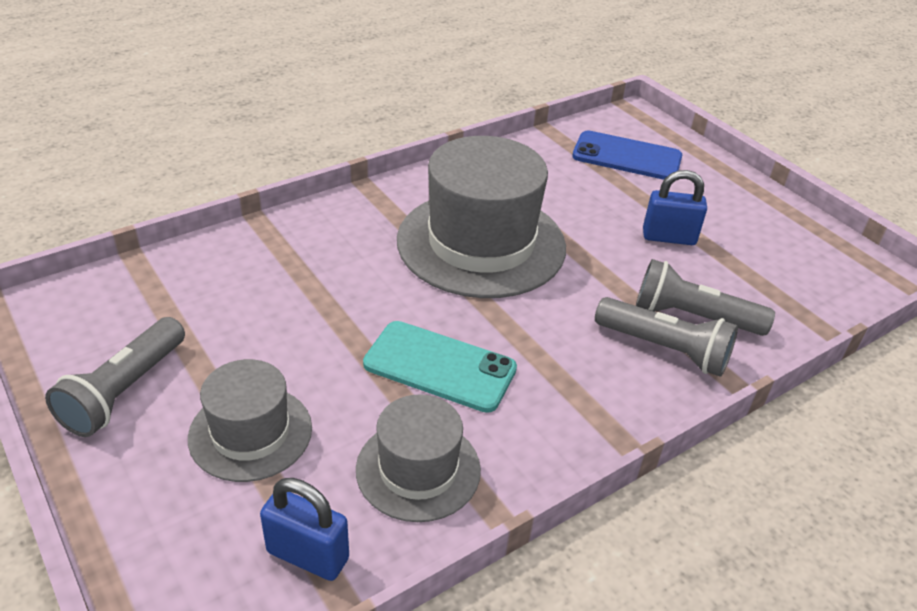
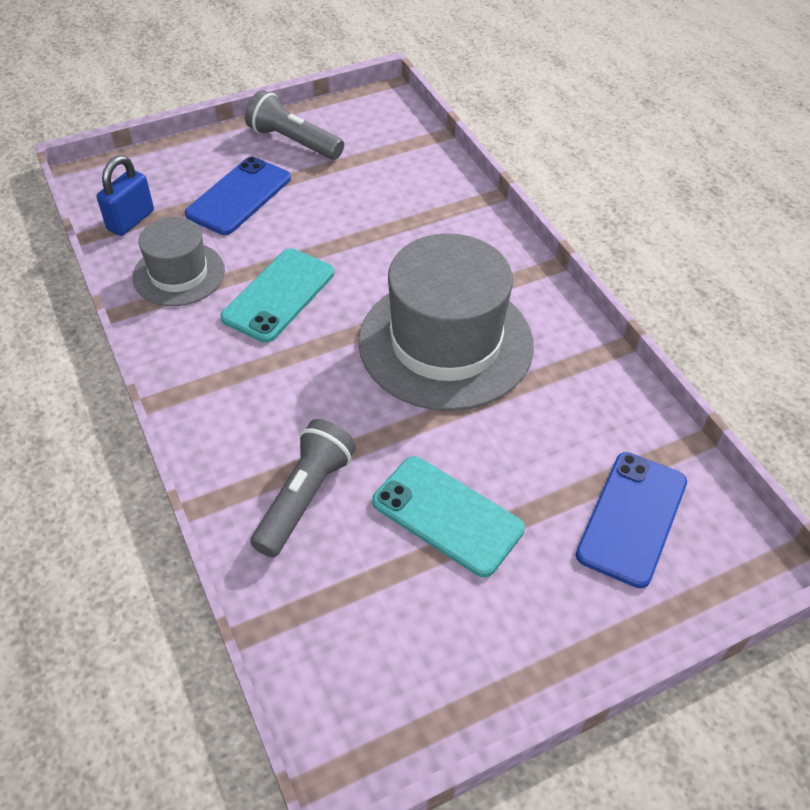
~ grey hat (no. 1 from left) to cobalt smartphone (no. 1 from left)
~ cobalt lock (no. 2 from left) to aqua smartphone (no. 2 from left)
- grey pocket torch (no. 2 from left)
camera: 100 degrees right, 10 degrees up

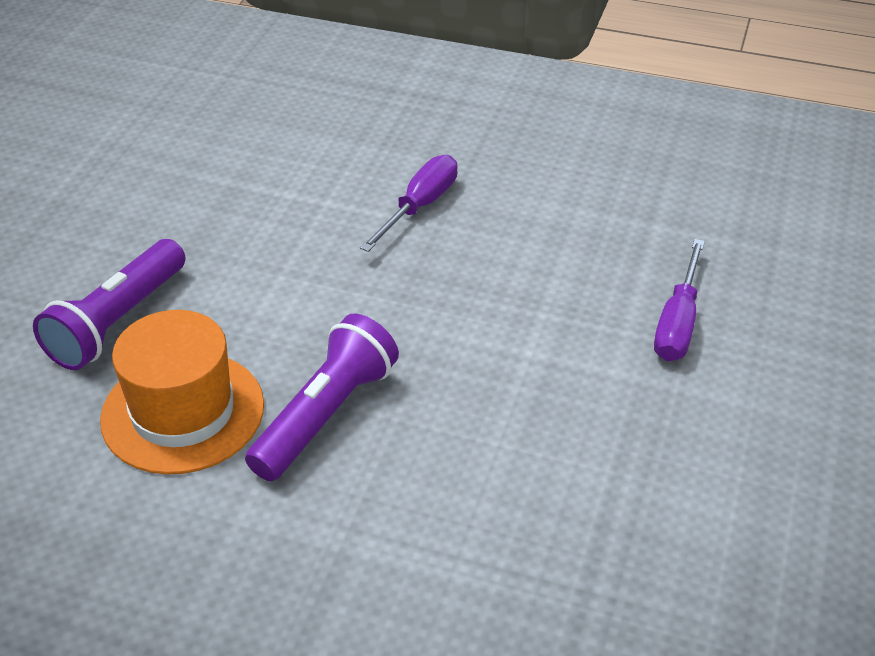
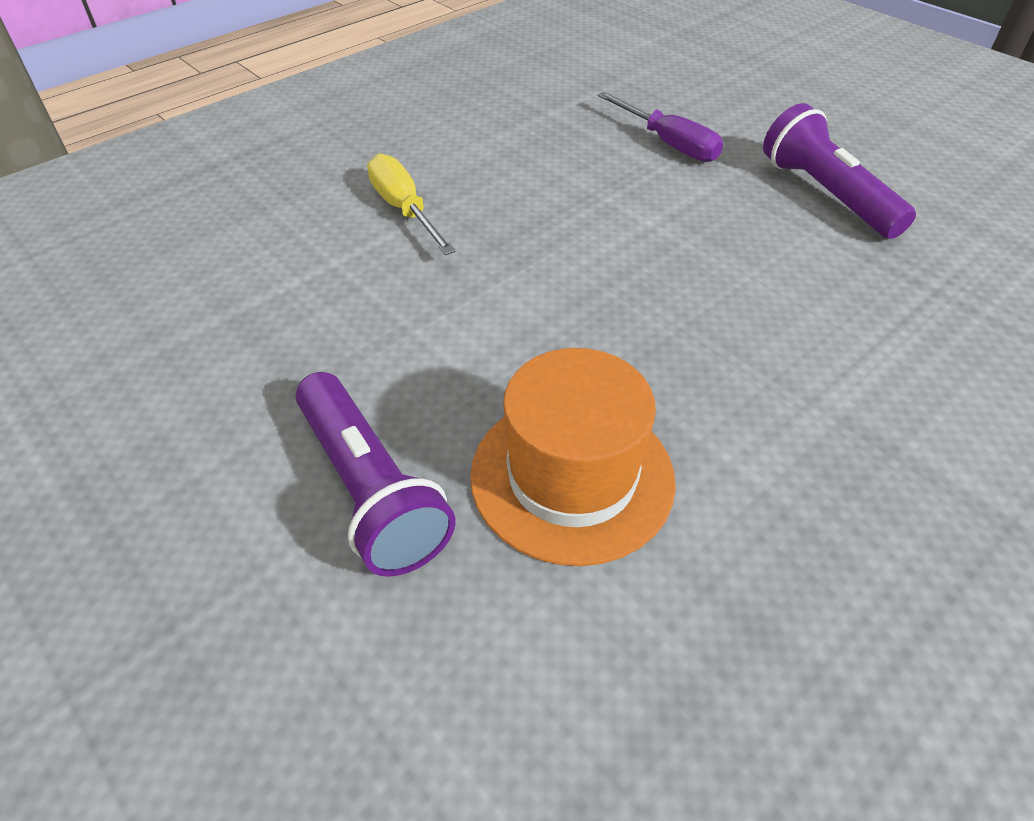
~ violet hand screwdriver (no. 1 from left) to golden hand screwdriver
~ violet pocket torch (no. 2 from left)
camera: 60 degrees left, 5 degrees up

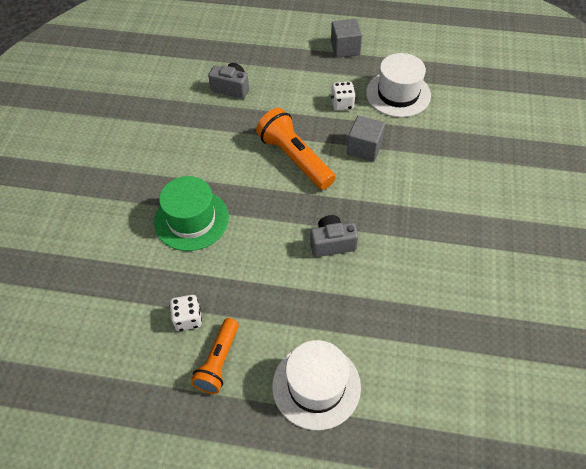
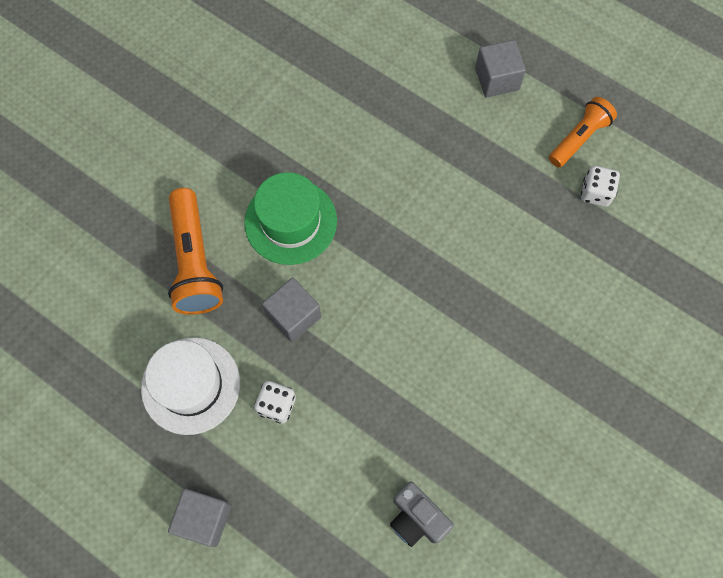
~ bright orange pocket torch (no. 2 from left in the first image) to bright orange pocket torch (no. 1 from left)
~ emerald hat
~ white hat (no. 1 from left) to grey block (no. 3 from left)
- grey camera (no. 2 from left)
camera: 155 degrees left, 15 degrees up

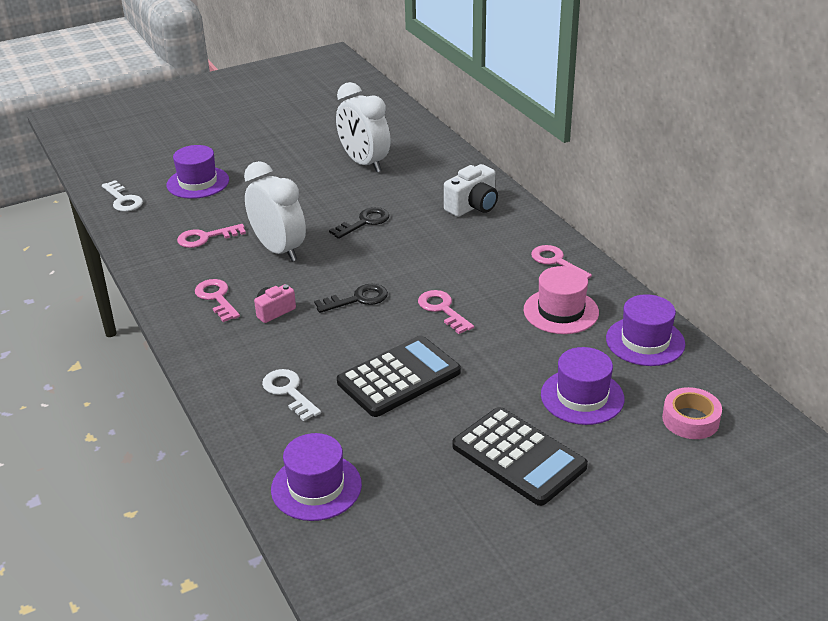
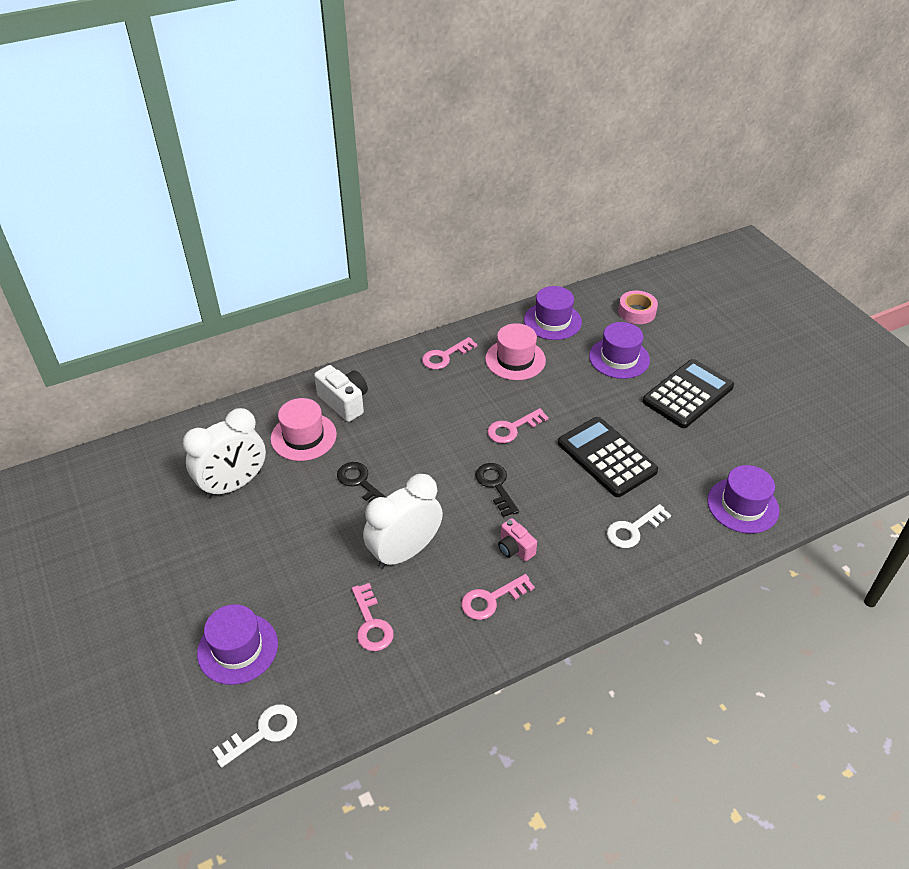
+ rose-pink hat (no. 1 from left)
camera: 90 degrees left, 10 degrees up

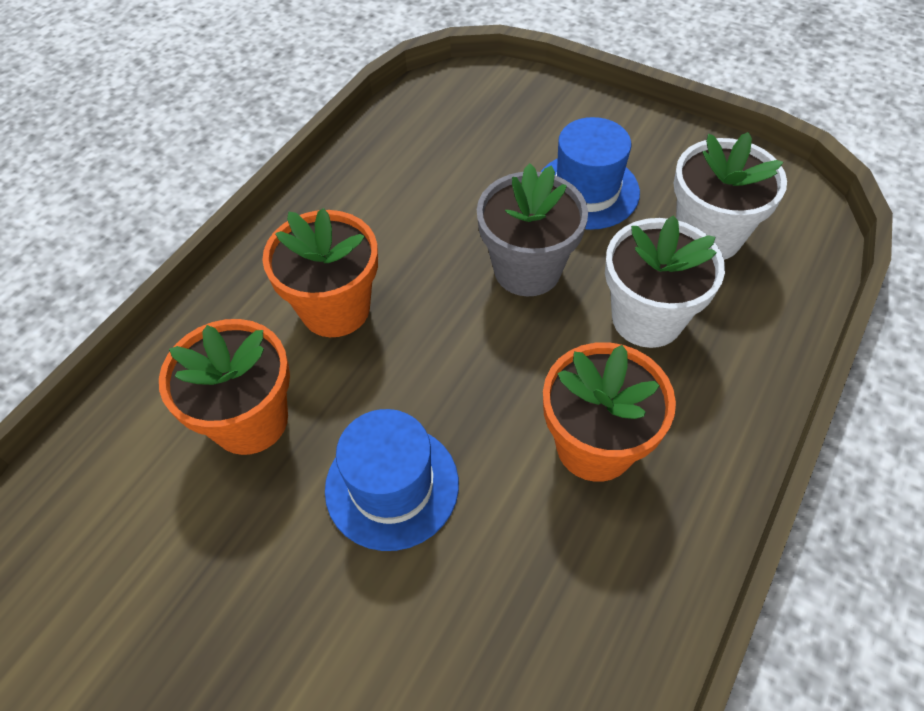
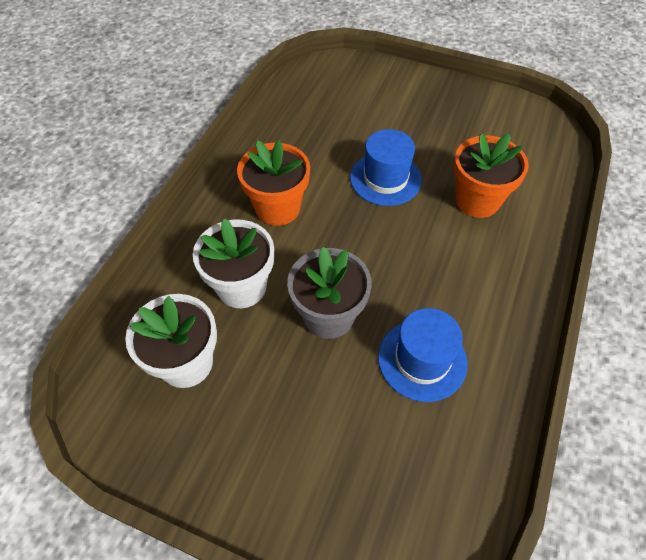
~ cobalt hat (no. 2 from left)
- bright orange potted plant (no. 2 from left)
camera: 170 degrees right, 0 degrees up

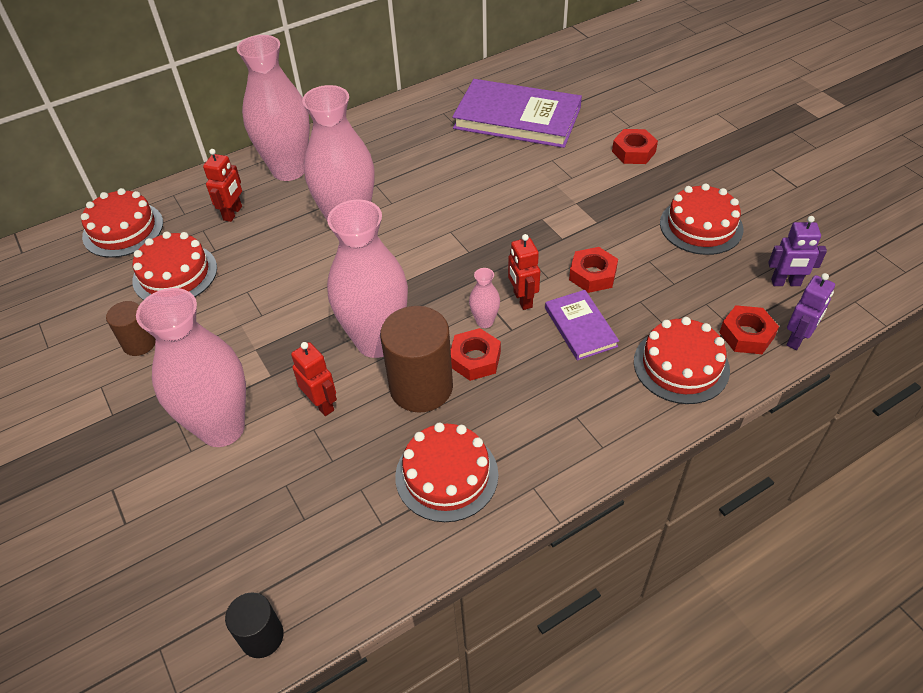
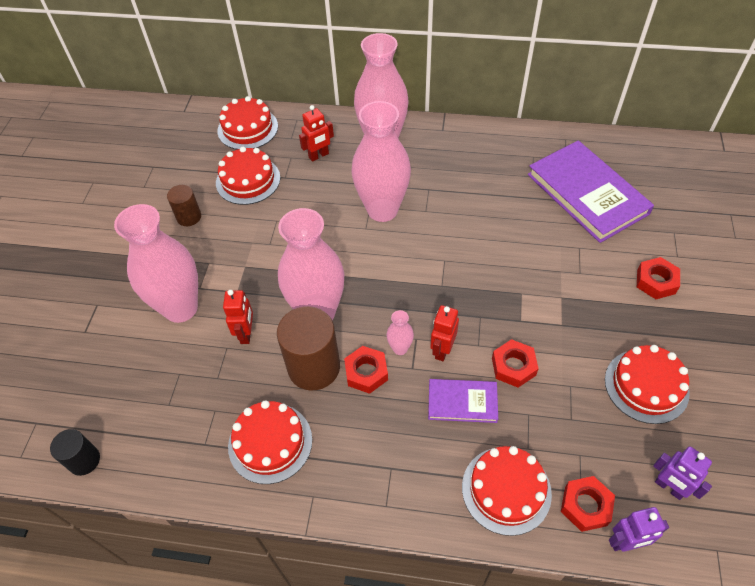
~ violet hardback (no. 2 from left in the first image) 75 degrees clockwise
camera: 40 degrees right, 5 degrees up

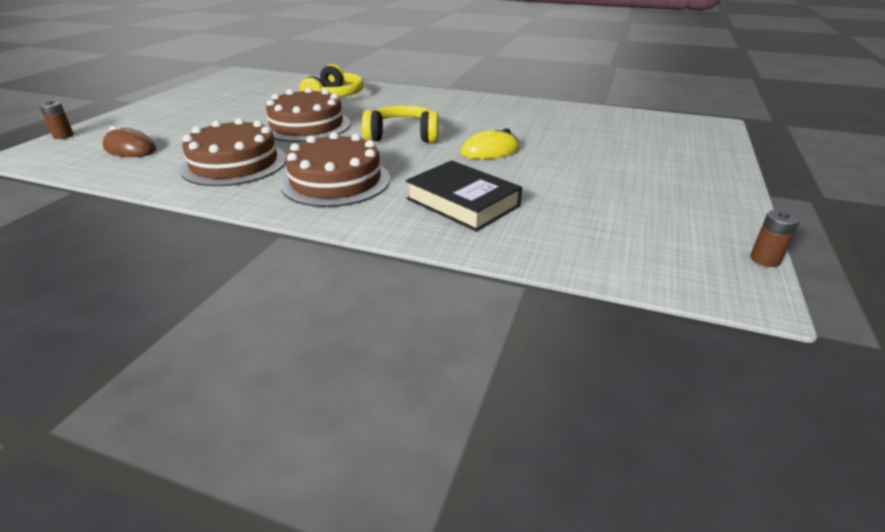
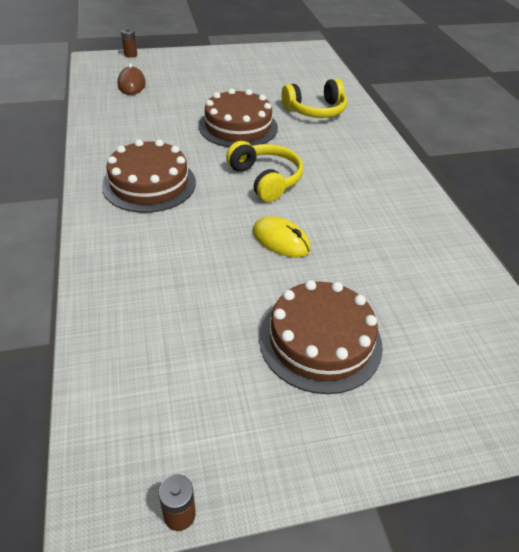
~ russet cake (no. 1 from left in the first image) to russet cake (no. 3 from left)
- black hardback
camera: 55 degrees right, 10 degrees up

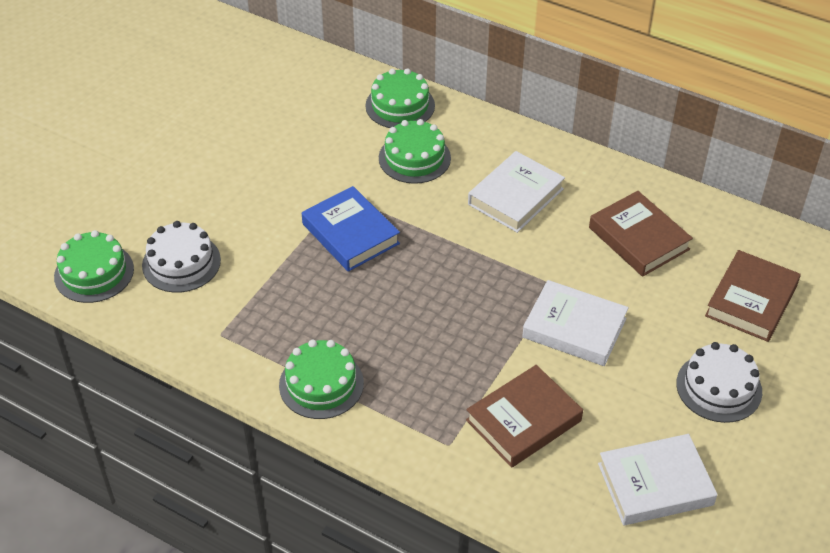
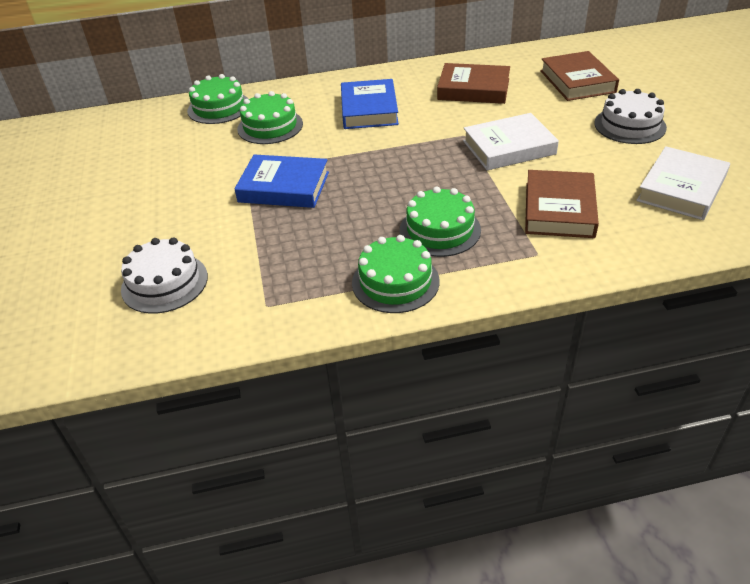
~ white hardback (no. 1 from left) to cobalt hardback (no. 2 from left)
~ emerald cake (no. 1 from left in the first image) to emerald cake (no. 4 from left)
camera: 40 degrees left, 5 degrees down

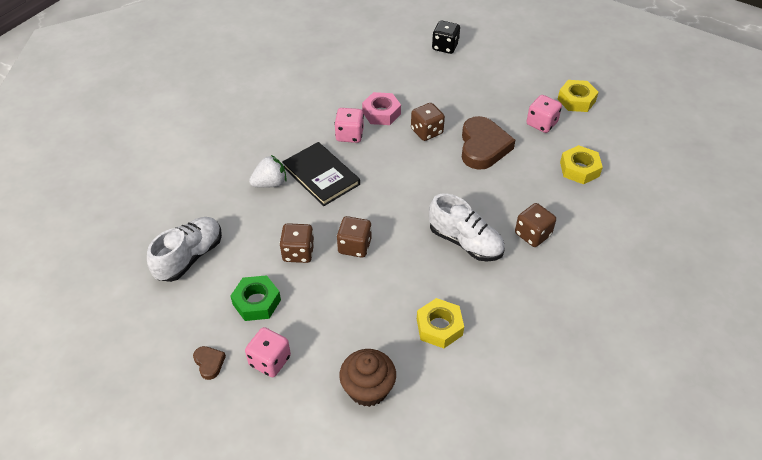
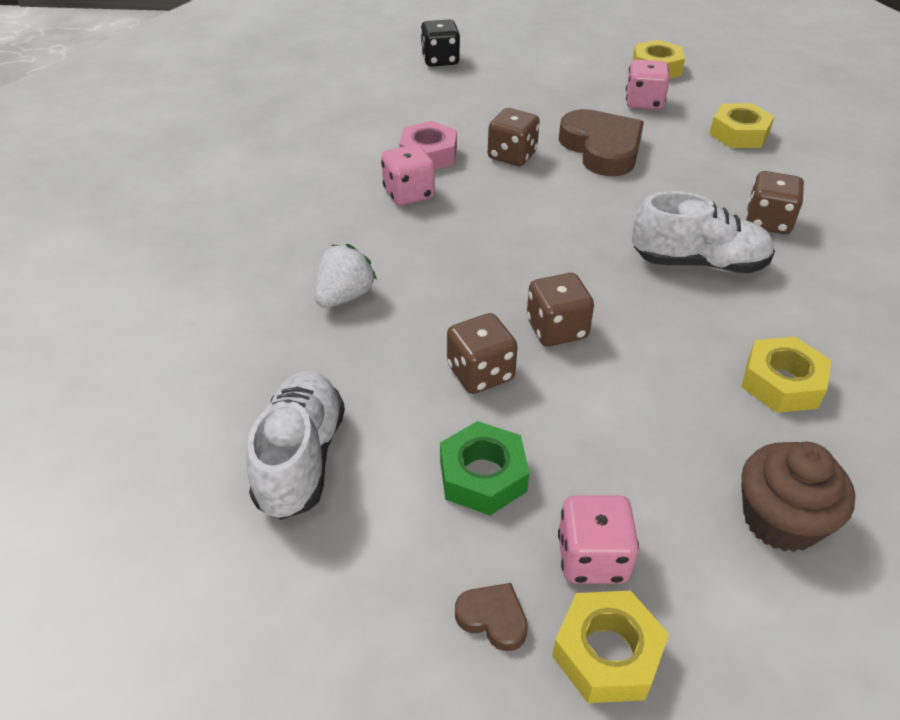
+ golden nut (no. 1 from left)
- black hardback
camera: 30 degrees left, 5 degrees down

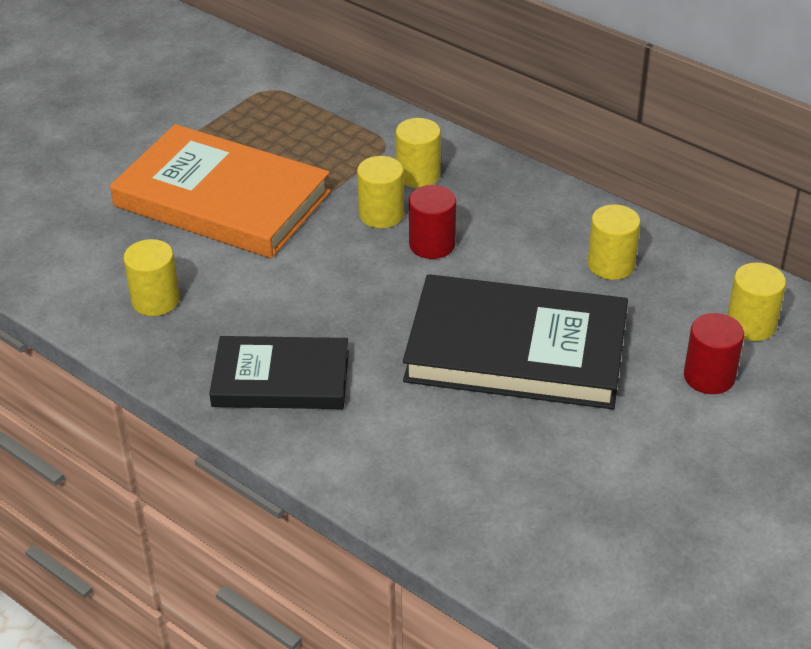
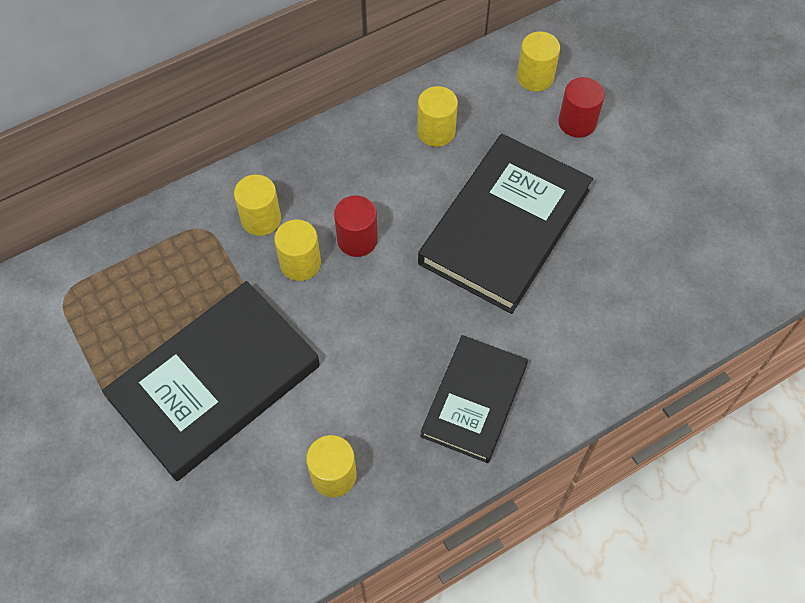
~ bright orange hardback to black hardback (no. 1 from left)
camera: 70 degrees left, 20 degrees up

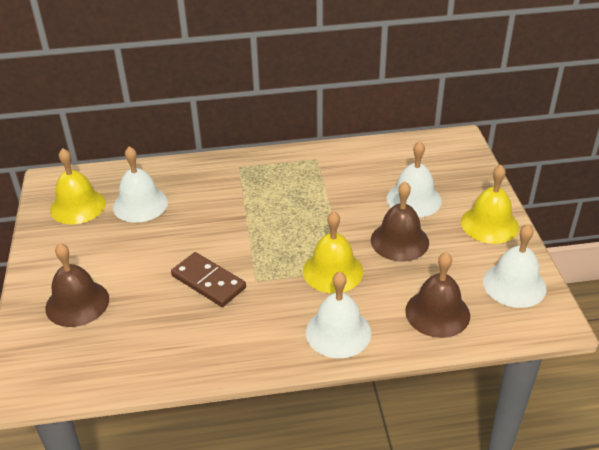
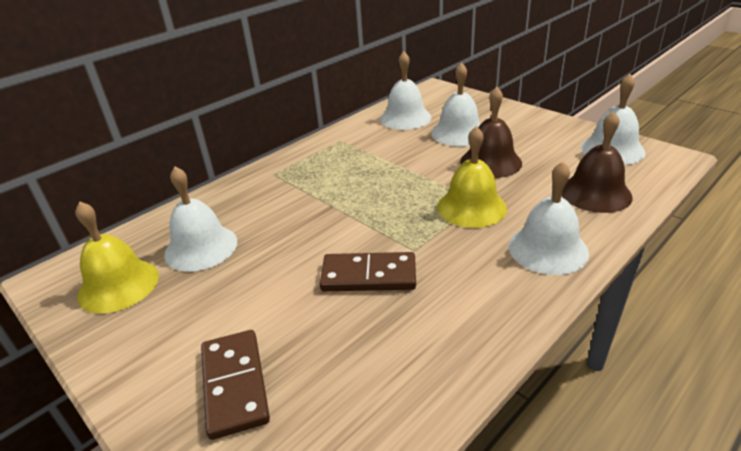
~ russet school bell (no. 1 from left) to russet domino (no. 1 from left)
+ white school bell (no. 2 from left)
- golden school bell (no. 3 from left)
camera: 35 degrees left, 5 degrees down

